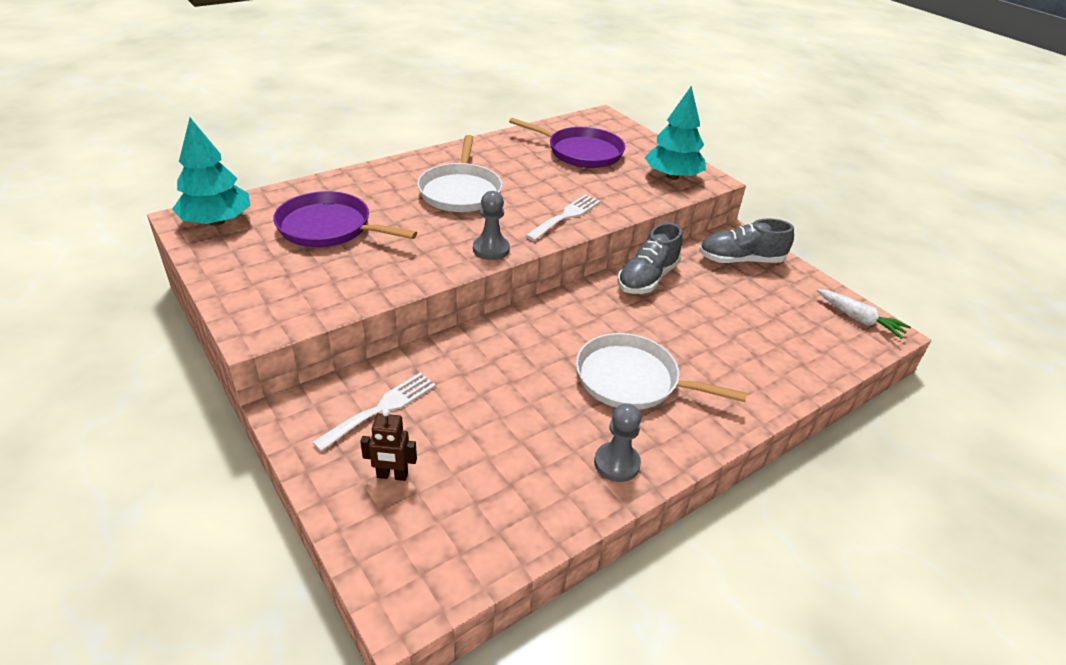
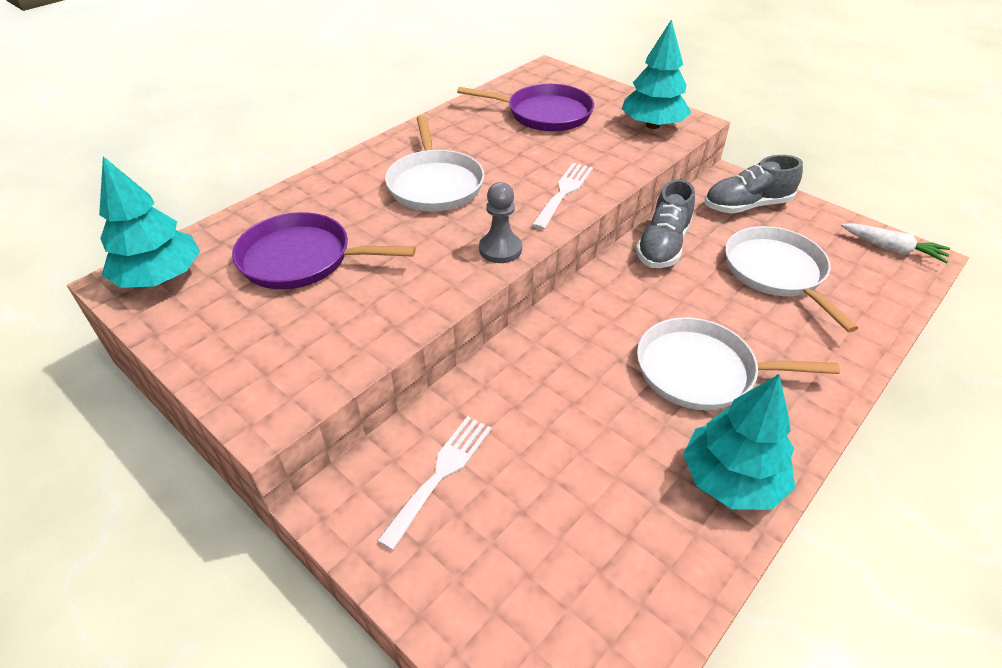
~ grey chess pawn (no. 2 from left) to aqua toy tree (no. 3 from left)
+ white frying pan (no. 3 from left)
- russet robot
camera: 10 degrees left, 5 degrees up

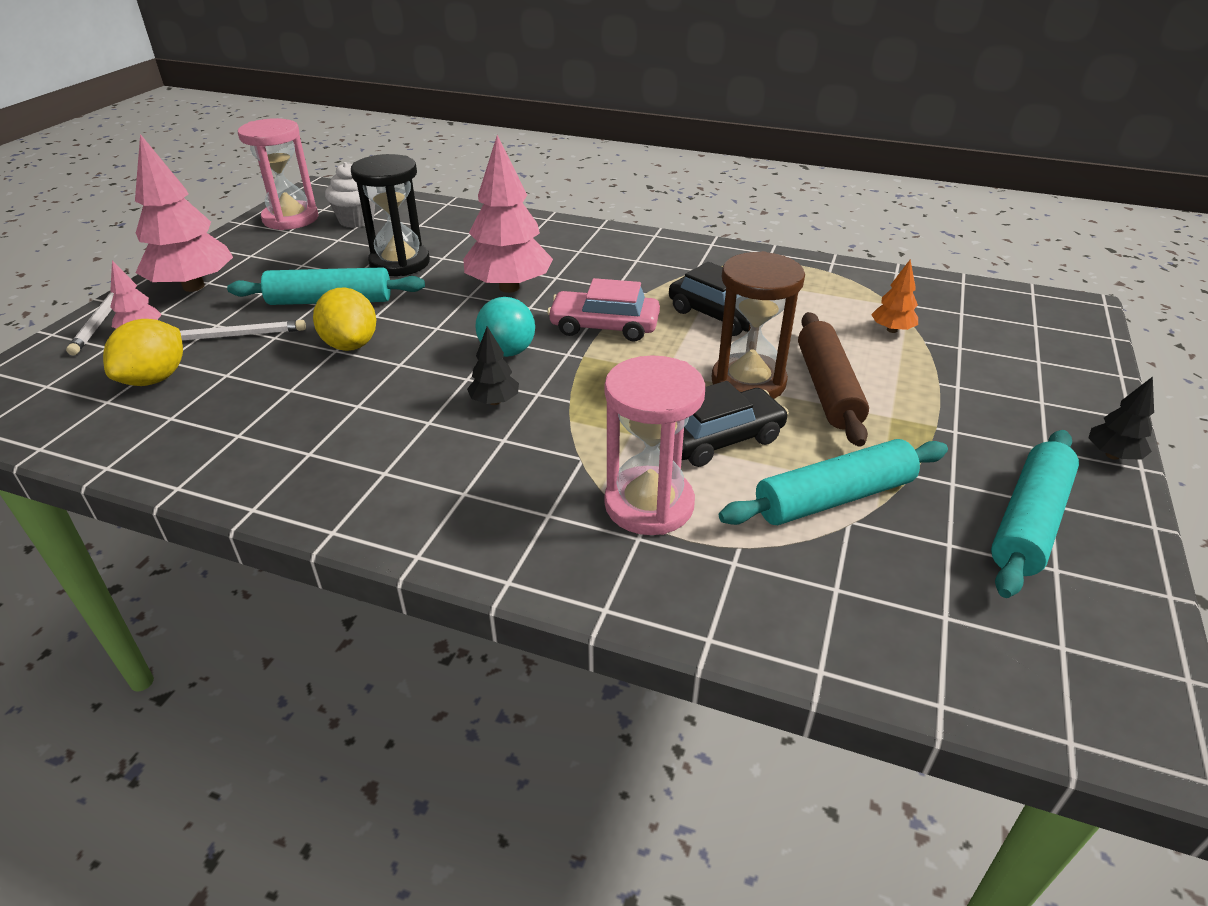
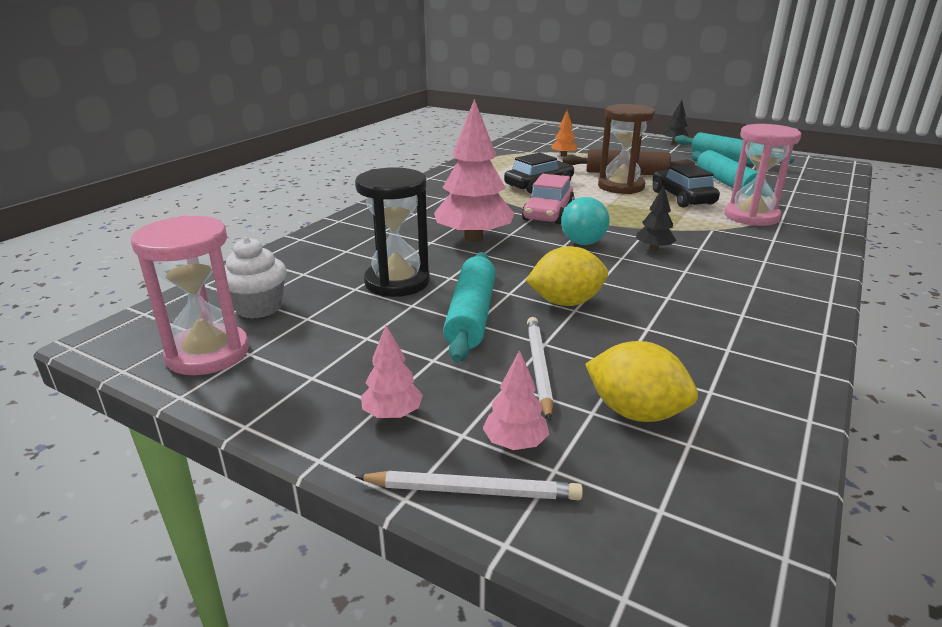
~ rose-pink toy tree (no. 2 from left in the first image) x0.47
camera: 80 degrees left, 10 degrees down

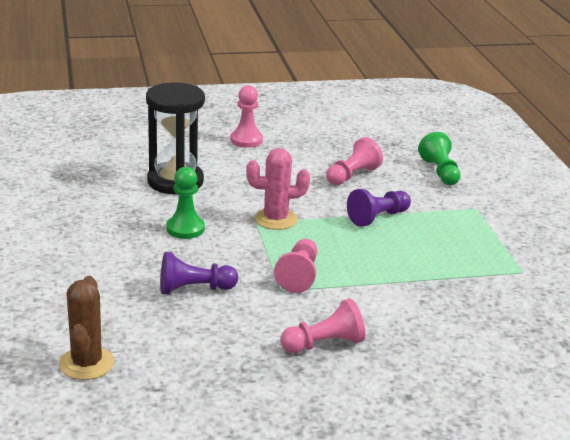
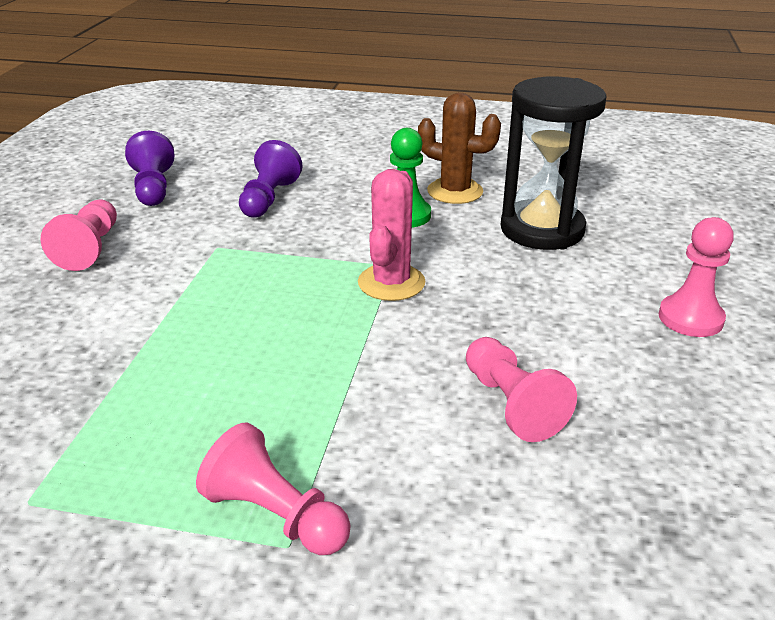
~ violet chess pawn (no. 2 from left in the first image) to violet chess pawn (no. 1 from left)
~ rose-pink chess pawn (no. 2 from left)
~ russet saguaro cactus
- emerald chess pawn (no. 2 from left)
camera: 115 degrees right, 5 degrees up

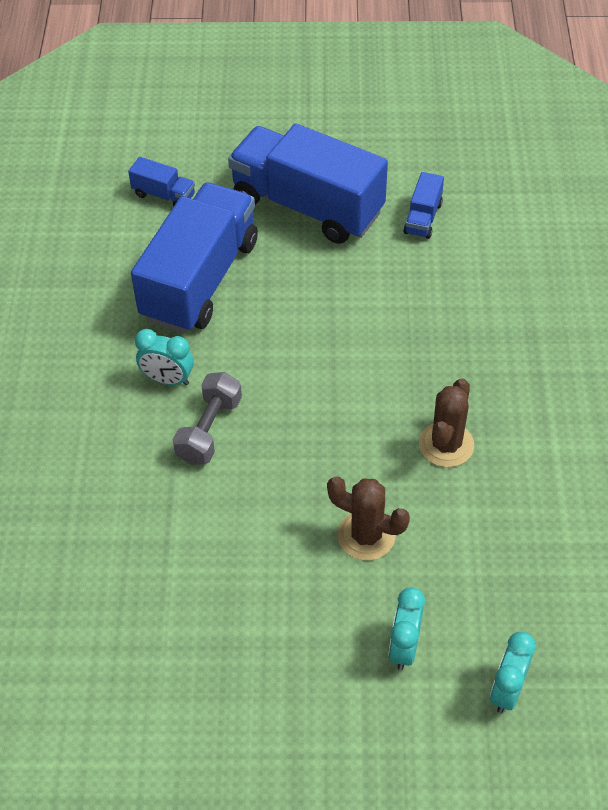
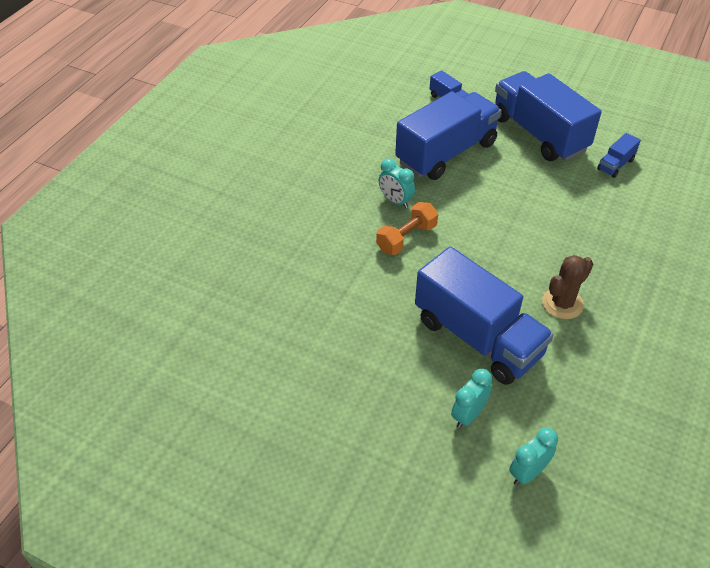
~ grey dumbbell to bright orange dumbbell
~ russet saguaro cactus (no. 1 from left) to cobalt truck (no. 3 from left)
camera: 25 degrees right, 5 degrees down

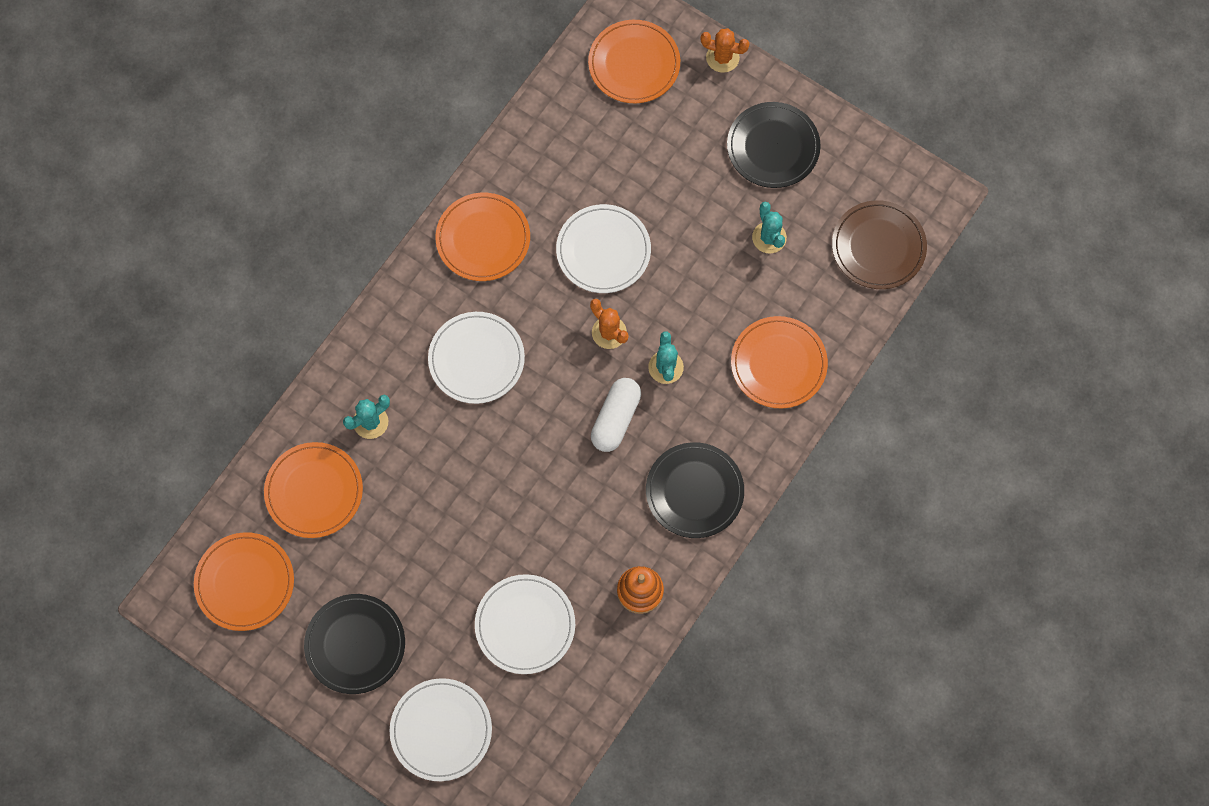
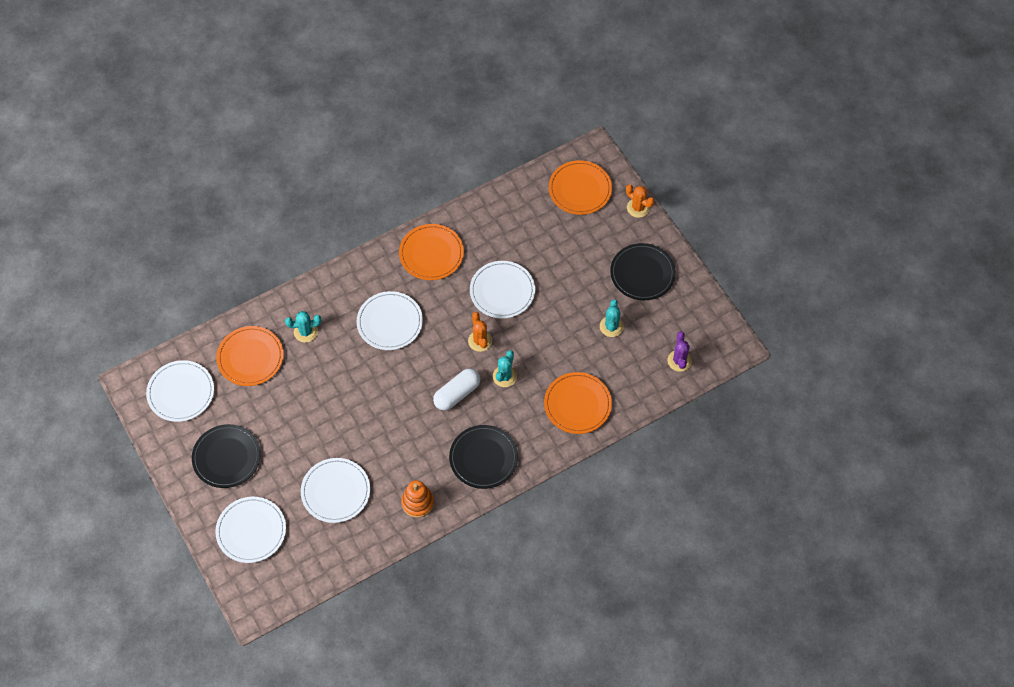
~ bright orange plate (no. 1 from left) to white plate (no. 1 from left)
~ russet plate to violet saguaro cactus
camera: 25 degrees right, 10 degrees down

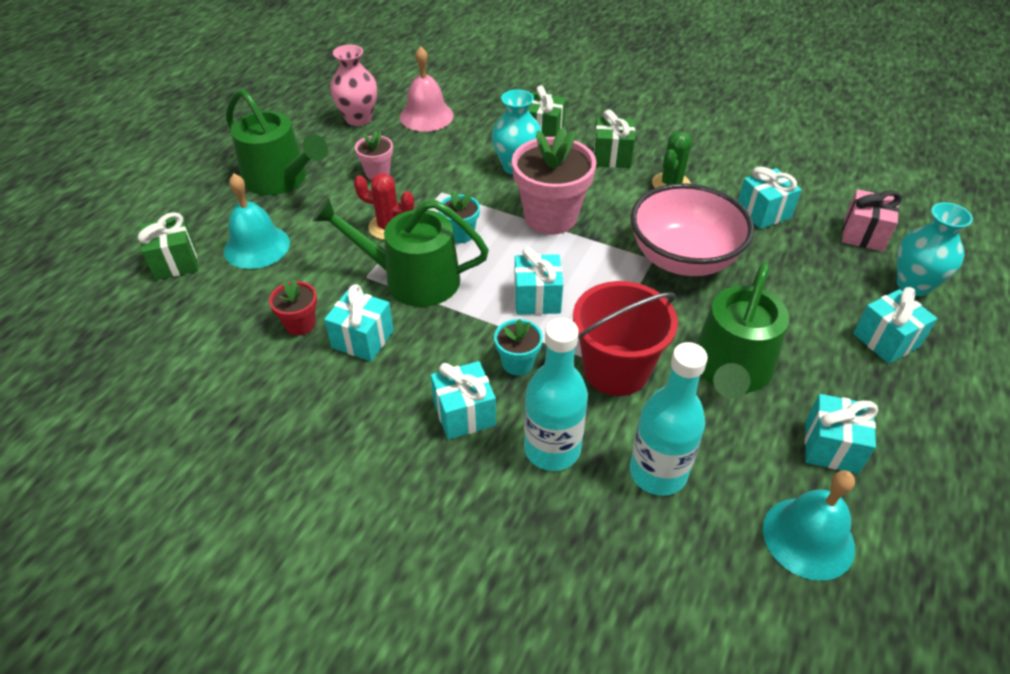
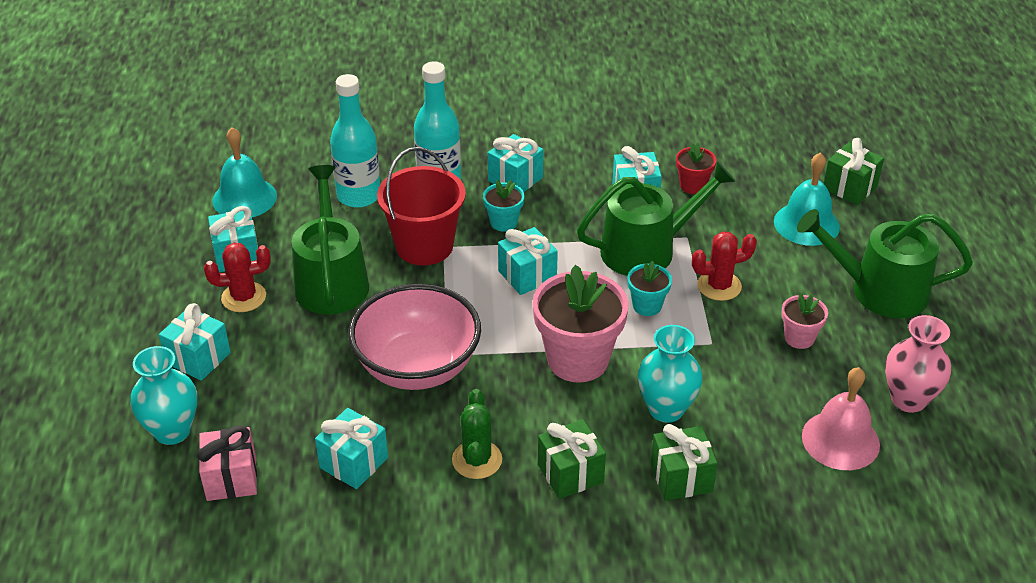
+ scarlet saguaro cactus (no. 1 from left)
camera: 150 degrees right, 5 degrees down

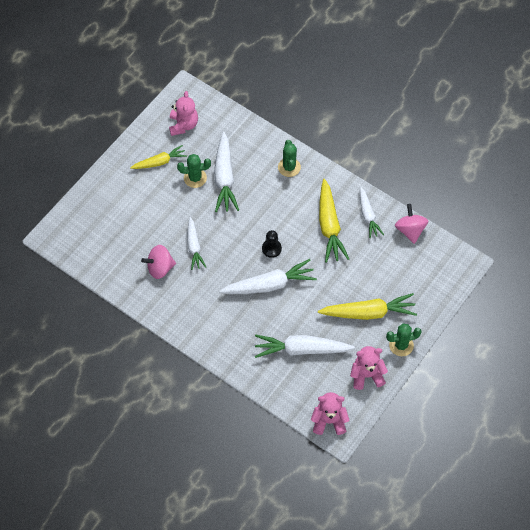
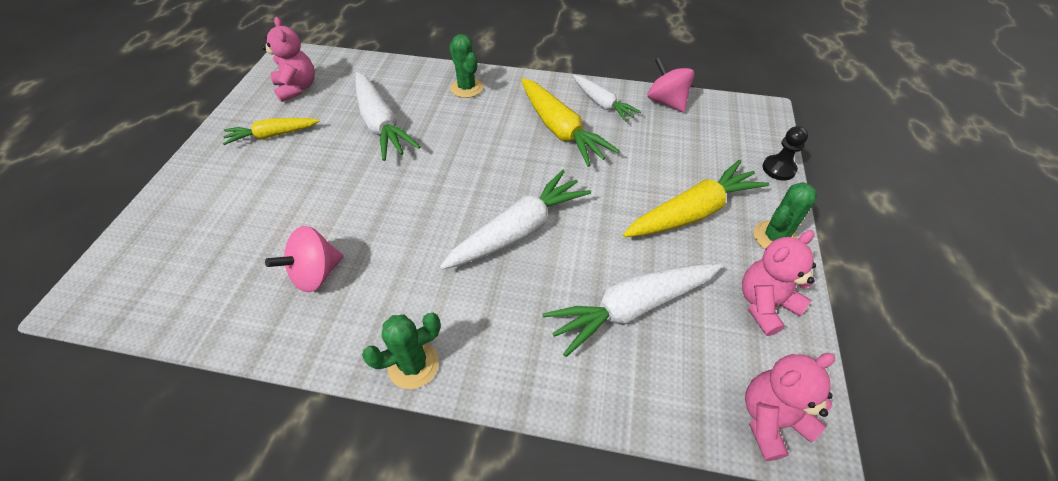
~ golden toy carrot (no. 1 from left) 150 degrees counterclockwise
~ emerald saguaro cactus (no. 1 from left)
~ black chess pawn
- white toy carrot (no. 1 from left)
camera: 25 degrees left, 10 degrees down

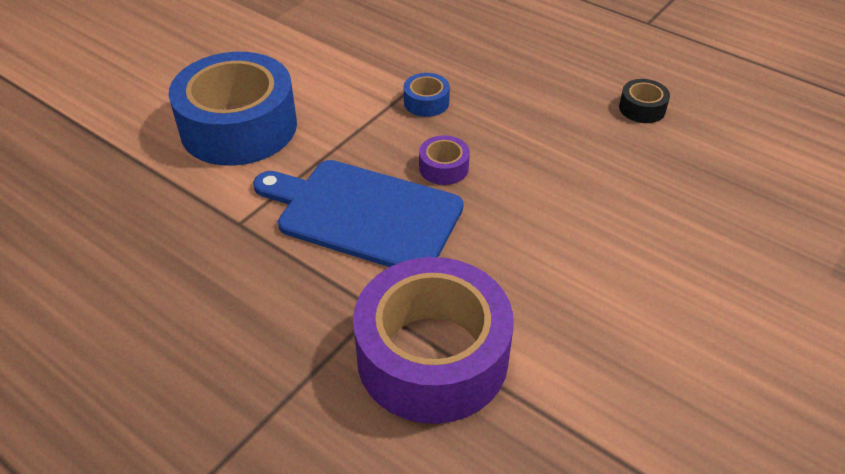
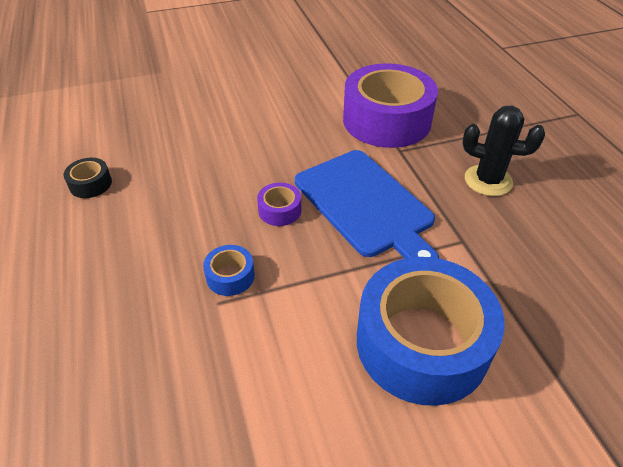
+ black saguaro cactus
camera: 145 degrees left, 0 degrees up

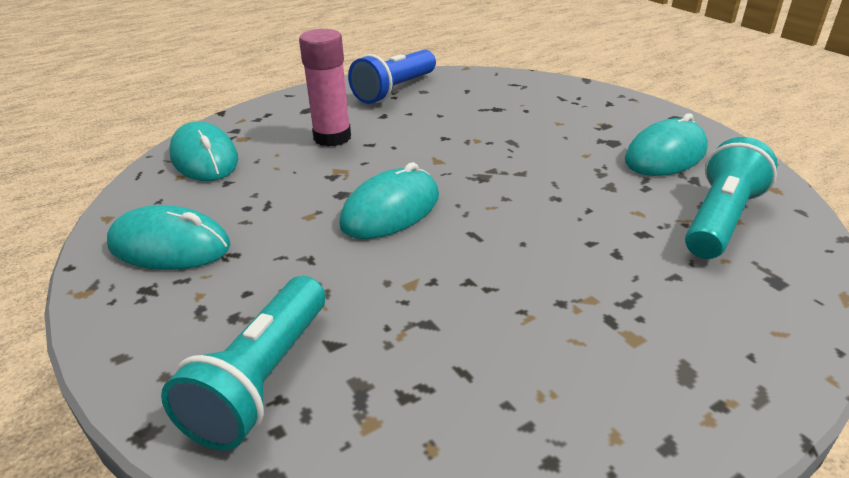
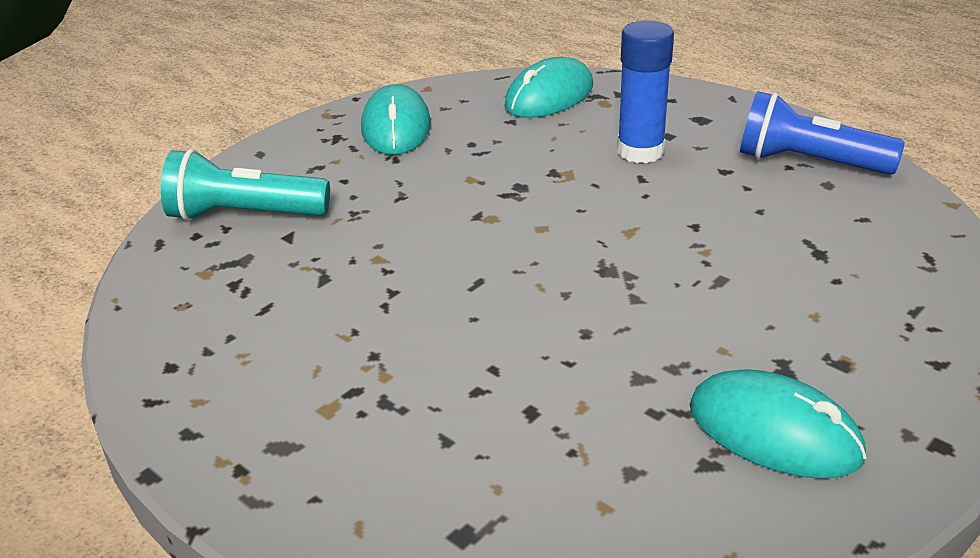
~ rose-pink stick of glue to cobalt stick of glue
- aqua PC mouse (no. 3 from left)
- aqua pocket torch (no. 2 from left)
camera: 75 degrees right, 0 degrees up

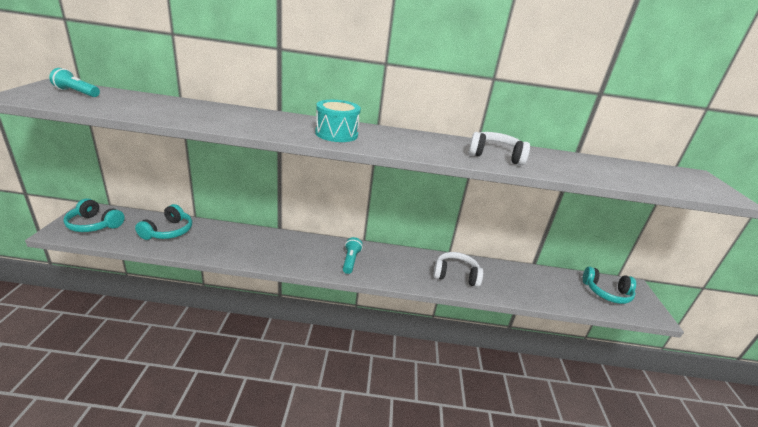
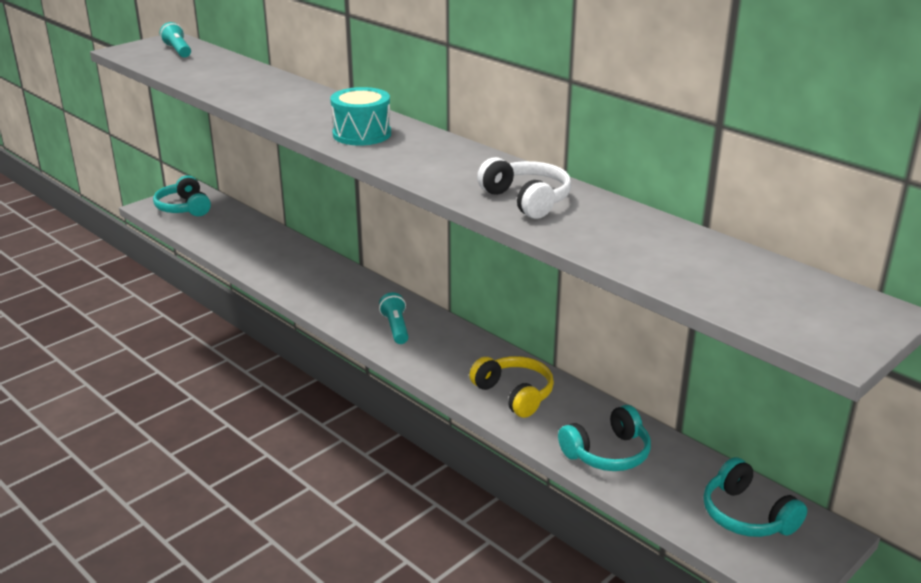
~ aqua pocket torch (no. 2 from left) 60 degrees counterclockwise
~ white headphones (no. 1 from left) to golden headphones
~ aqua headphones (no. 2 from left)
camera: 45 degrees right, 0 degrees up

